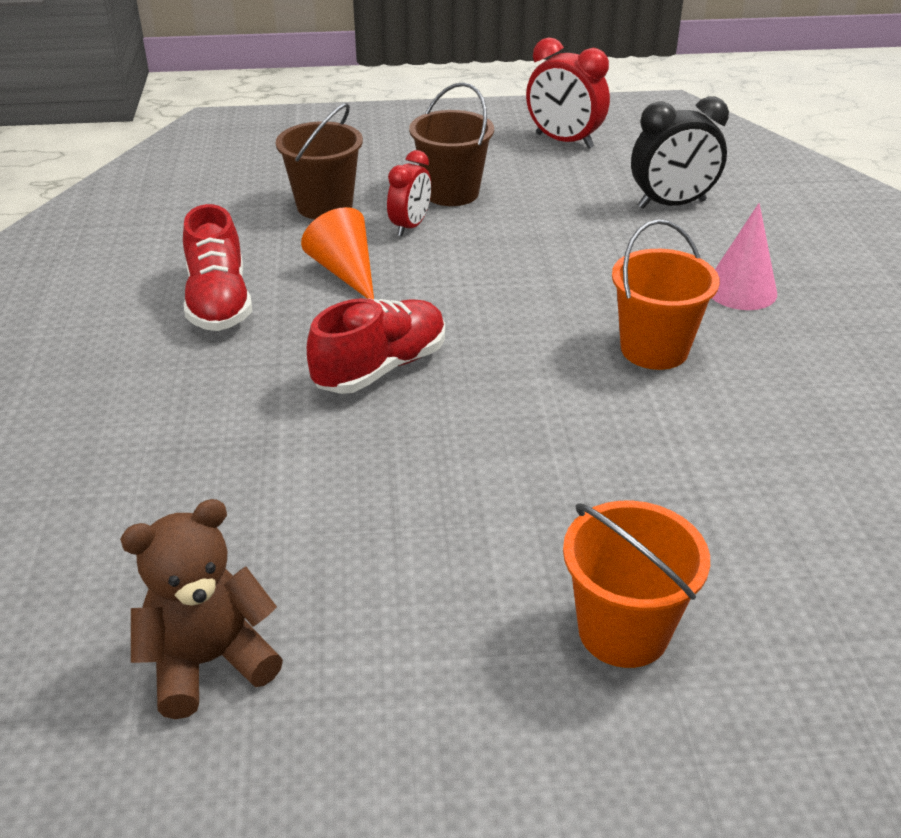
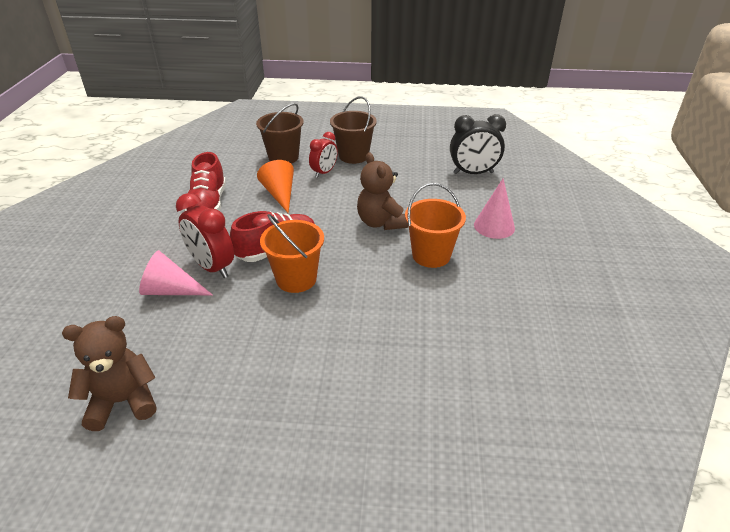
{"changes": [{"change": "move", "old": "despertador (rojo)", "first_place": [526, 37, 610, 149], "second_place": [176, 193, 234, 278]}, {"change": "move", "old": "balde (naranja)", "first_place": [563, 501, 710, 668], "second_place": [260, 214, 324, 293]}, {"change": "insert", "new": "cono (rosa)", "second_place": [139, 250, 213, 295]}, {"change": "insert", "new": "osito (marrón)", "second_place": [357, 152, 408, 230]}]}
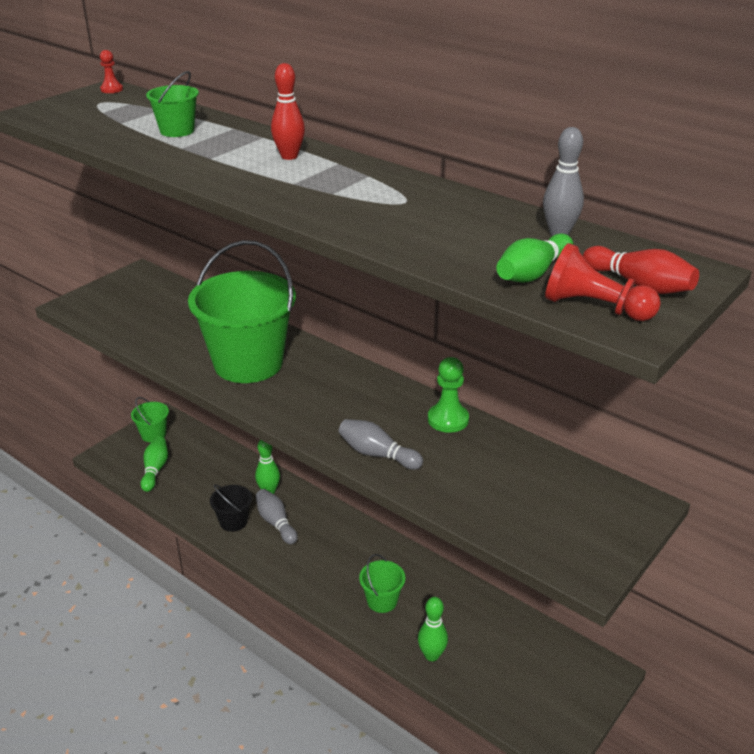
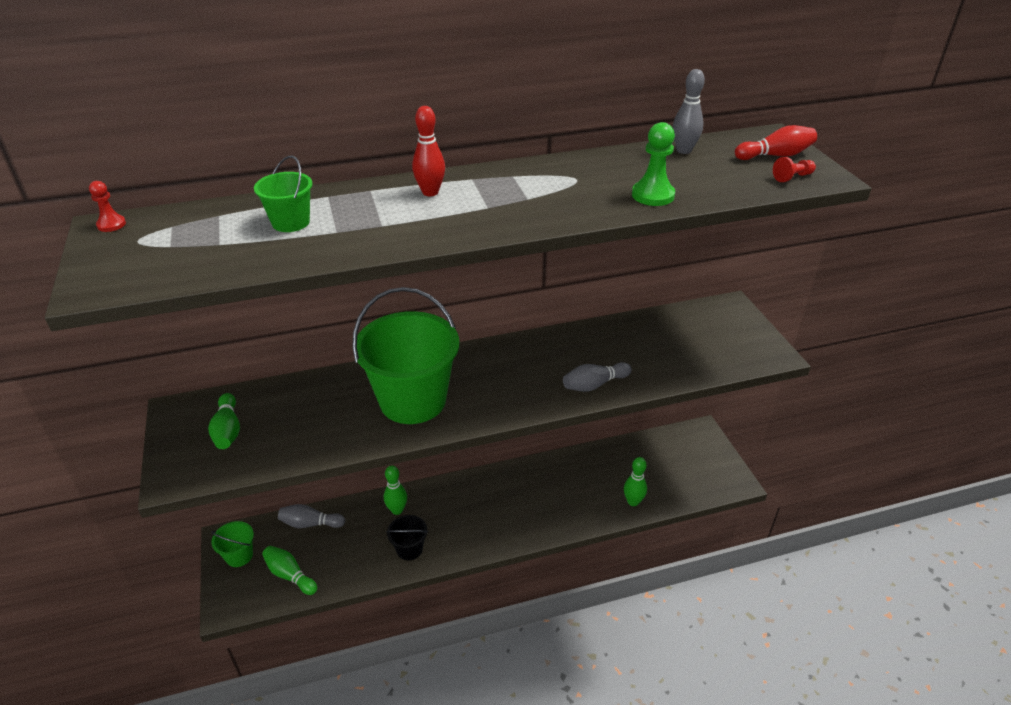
{"changes": [{"change": "move", "old": "bolo (gris)", "first_place": [256, 489, 298, 544], "second_place": [278, 504, 345, 528]}, {"change": "delete", "old": "balde (verde)", "first_place": [359, 554, 406, 613]}, {"change": "move", "old": "peón (verde)", "first_place": [428, 357, 469, 433], "second_place": [632, 122, 675, 206]}, {"change": "move", "old": "bolo (verde)", "first_place": [496, 233, 573, 283], "second_place": [208, 393, 240, 449]}, {"change": "resize", "old": "peón (rojo)", "first_place": [545, 243, 661, 321], "second_place": [773, 157, 816, 182], "factor": 0.6}]}
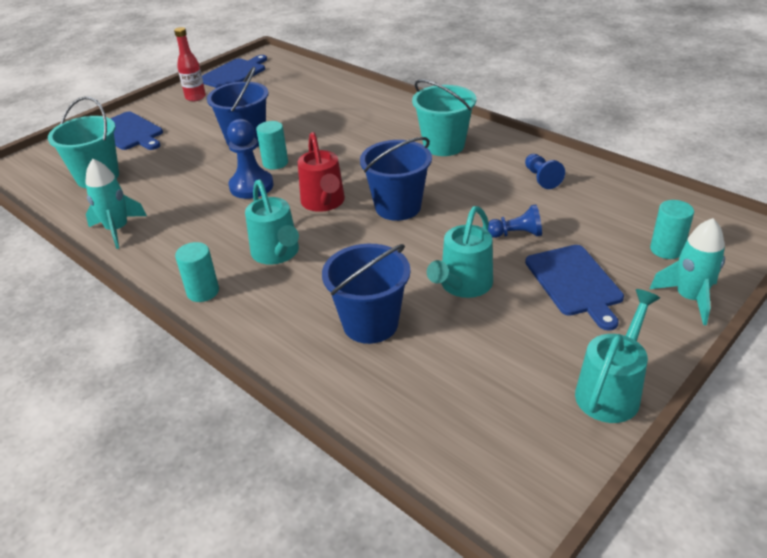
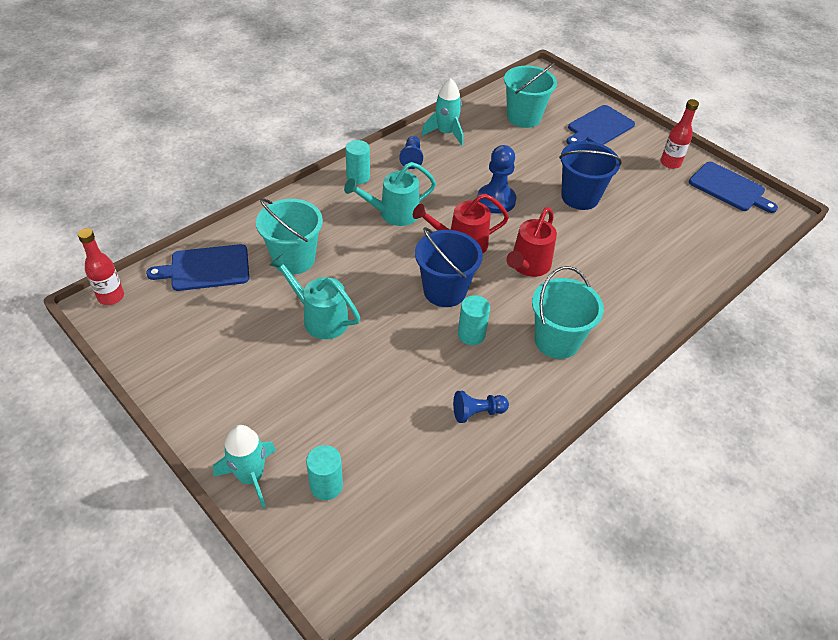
{"changes": [{"change": "move", "old": "cilindro (turquesa)", "first_place": [256, 121, 288, 170], "second_place": [458, 295, 490, 345]}, {"change": "recolor", "old": "balde (azul)", "new": "balde (turquesa)", "first_place": [322, 244, 411, 344], "second_place": [256, 198, 323, 274]}, {"change": "move", "old": "peón (azul)", "first_place": [488, 205, 542, 238], "second_place": [399, 136, 423, 169]}, {"change": "move", "old": "tabla de cortar (azul)", "first_place": [525, 245, 624, 331], "second_place": [146, 244, 249, 291]}, {"change": "delete", "old": "regadera (turquesa)", "first_place": [575, 289, 660, 423]}, {"change": "insert", "new": "botella (rojo)", "second_place": [78, 228, 124, 305]}, {"change": "insert", "new": "regadera (rojo)", "second_place": [506, 207, 557, 277]}]}
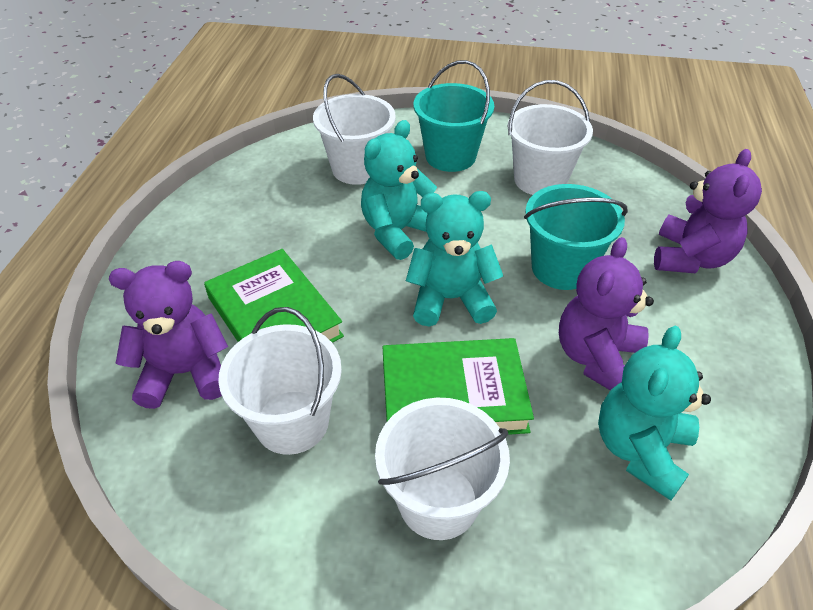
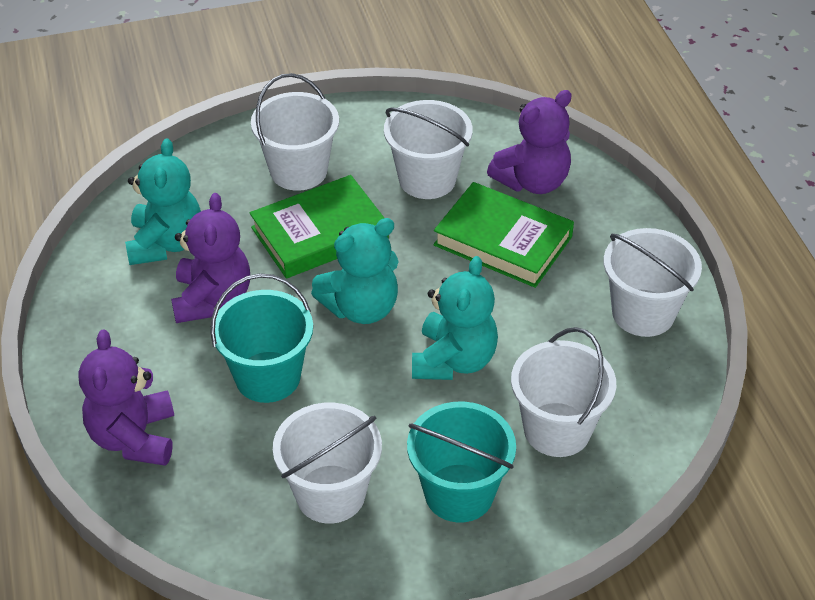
{"changes": [{"change": "insert", "new": "balde (blanco)", "second_place": [604, 228, 702, 337]}]}
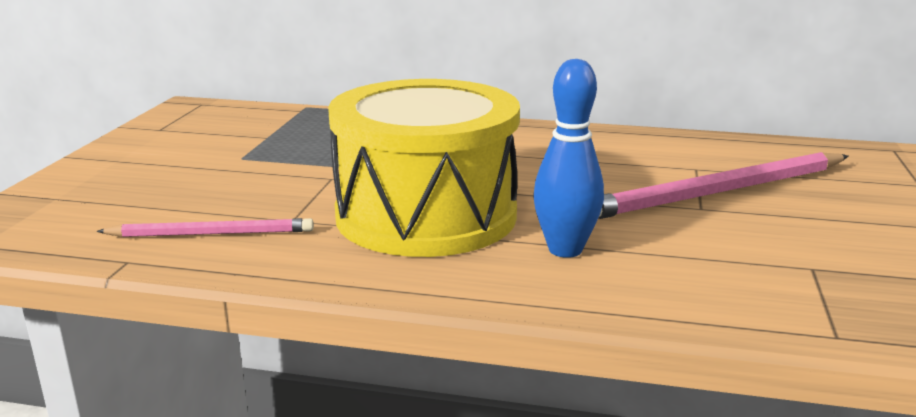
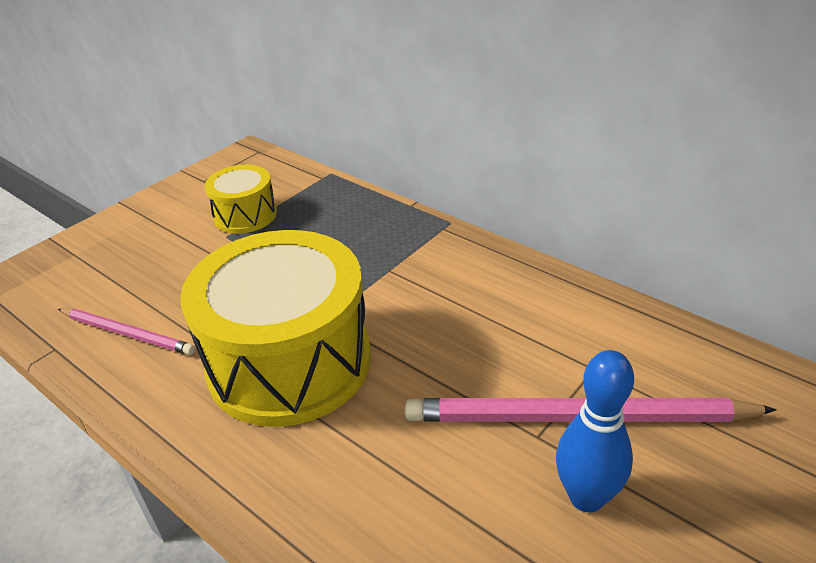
{"changes": [{"change": "move", "old": "bolo (azul)", "first_place": [533, 59, 604, 258], "second_place": [556, 350, 634, 512]}, {"change": "insert", "new": "tambor (amarillo)", "second_place": [205, 165, 277, 234]}]}
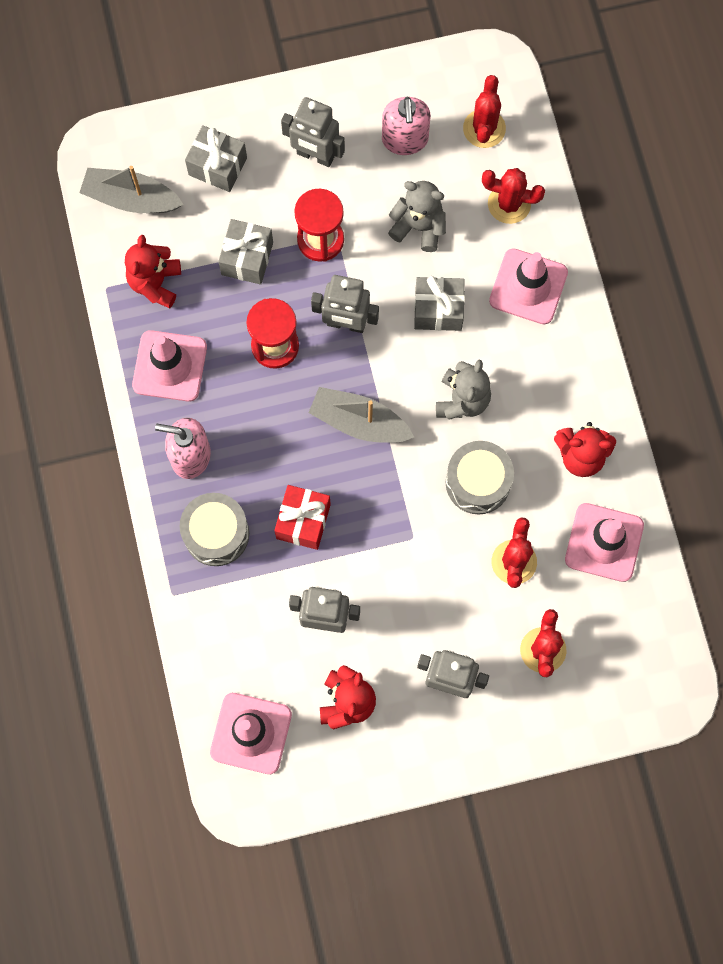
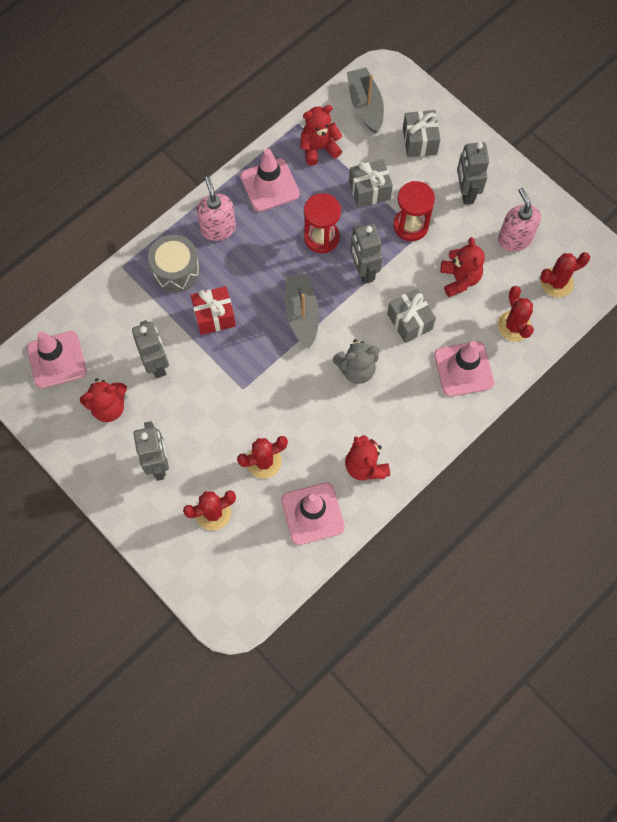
{"changes": [{"change": "rotate", "old": "dispensador de jabón (rosa)", "first_place": [382, 97, 431, 155], "second_place": [498, 188, 541, 252], "degrees": 105}, {"change": "recolor", "old": "osito (gris)", "new": "osito (rojo)", "first_place": [388, 181, 446, 252], "second_place": [440, 237, 485, 297]}, {"change": "delete", "old": "tambor (gris)", "first_place": [446, 441, 514, 515]}]}
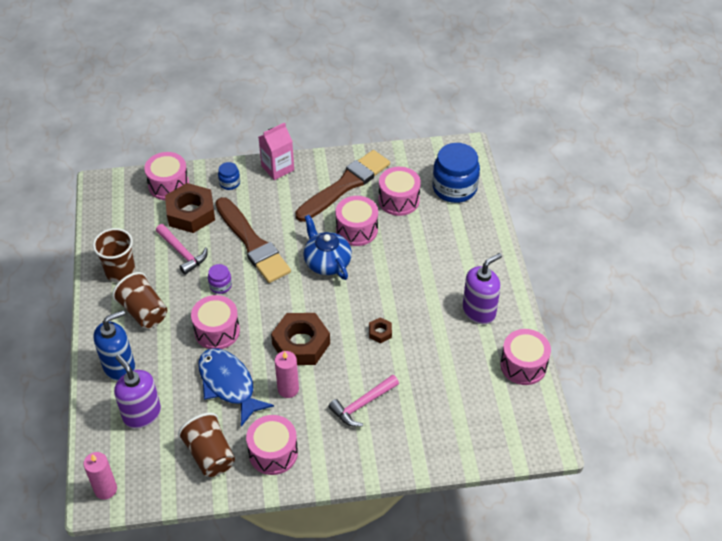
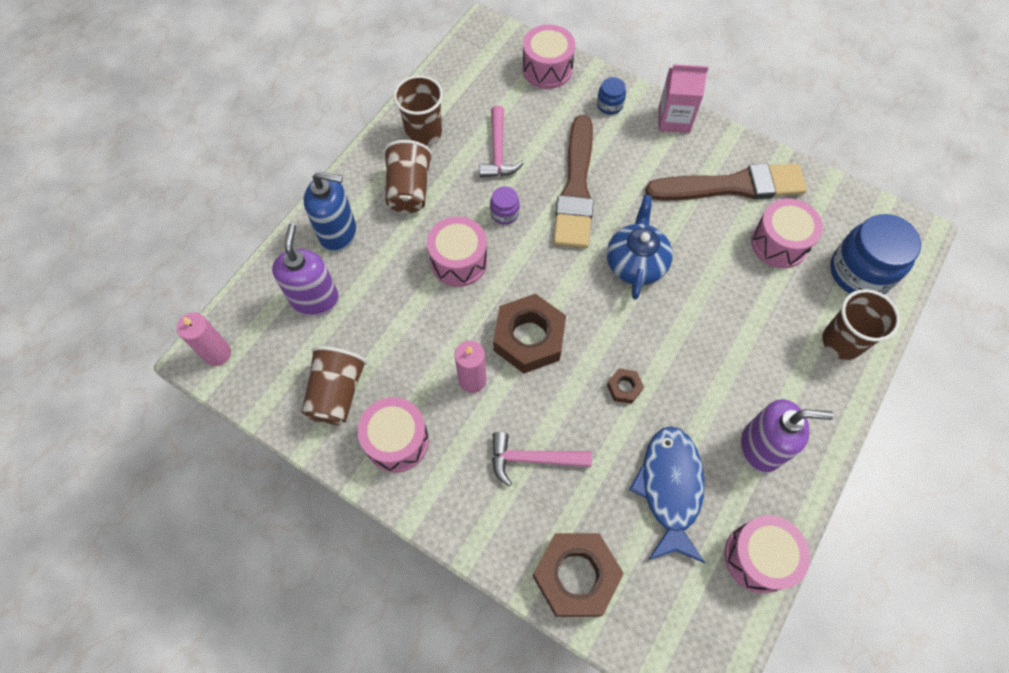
{"changes": [{"change": "move", "old": "tuerca (marrón)", "first_place": [165, 183, 215, 233], "second_place": [533, 533, 624, 617]}, {"change": "move", "old": "pez (azul)", "first_place": [198, 348, 274, 427], "second_place": [629, 426, 705, 563]}, {"change": "delete", "old": "tambor (rosa)", "first_place": [335, 196, 378, 246]}, {"change": "insert", "new": "vaso (marrón)", "second_place": [822, 289, 900, 360]}]}
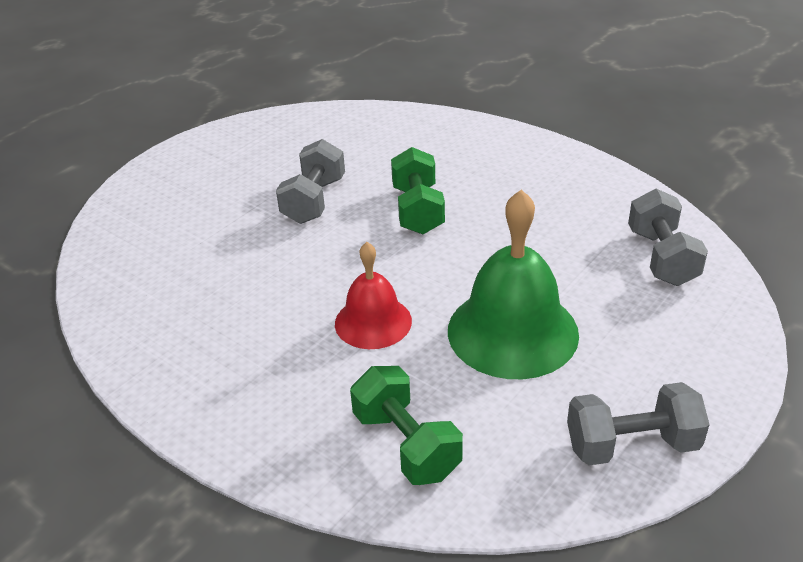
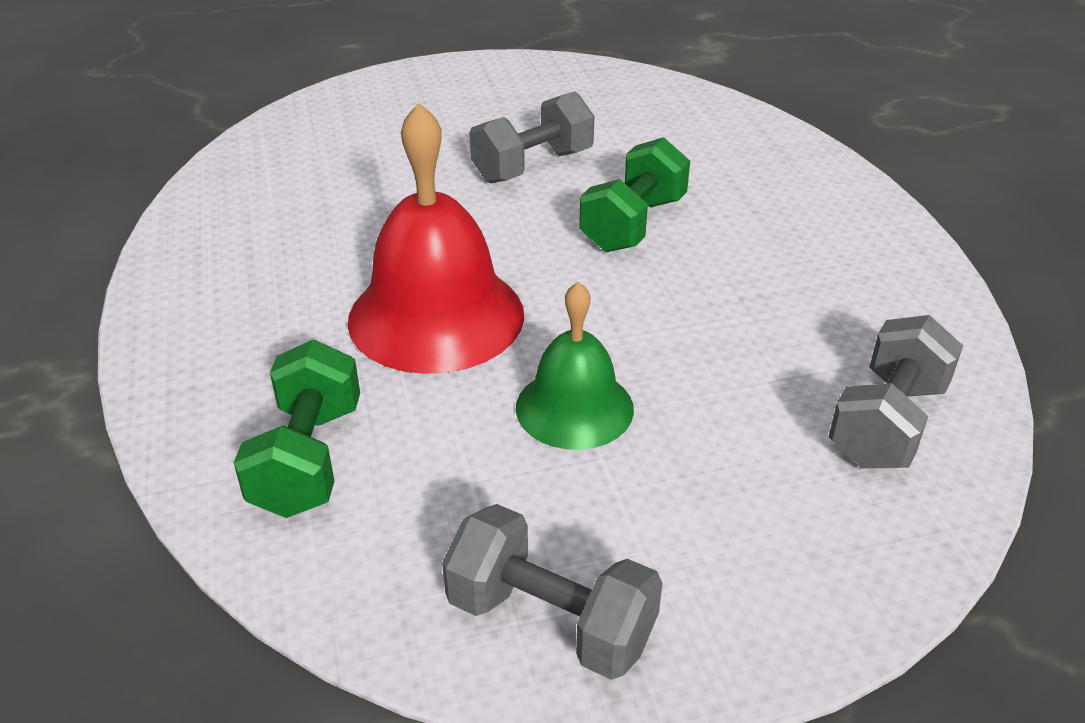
{"changes": [{"change": "resize", "old": "campana (rojo)", "first_place": [335, 242, 412, 349], "second_place": [348, 103, 524, 374], "factor": 1.65}, {"change": "resize", "old": "campana (verde)", "first_place": [448, 189, 579, 379], "second_place": [516, 282, 634, 450], "factor": 0.6}]}
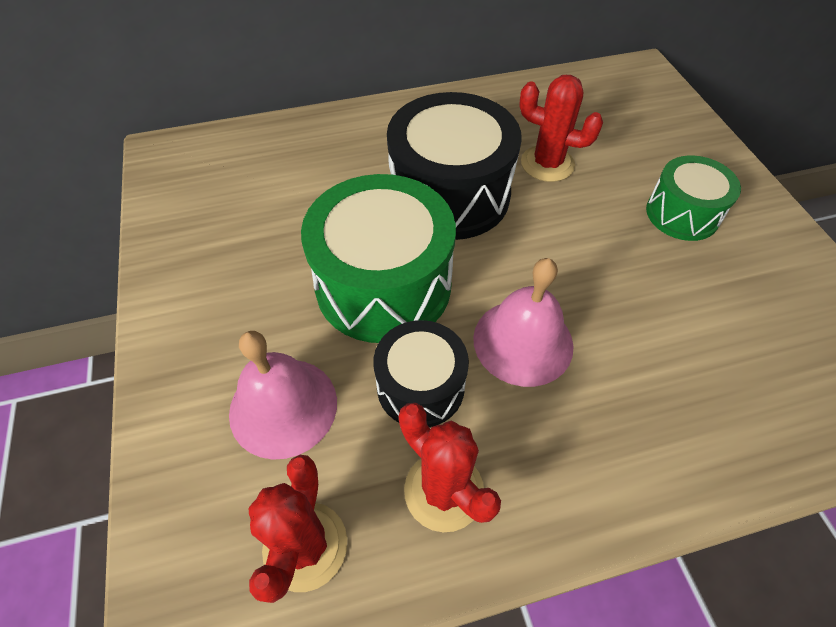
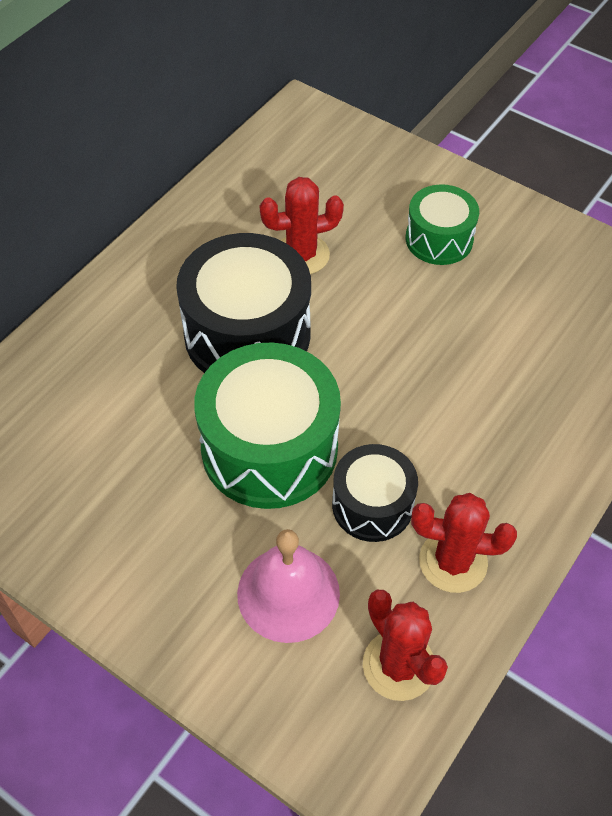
{"changes": [{"change": "delete", "old": "campana (rosa)", "first_place": [473, 258, 574, 387]}]}
